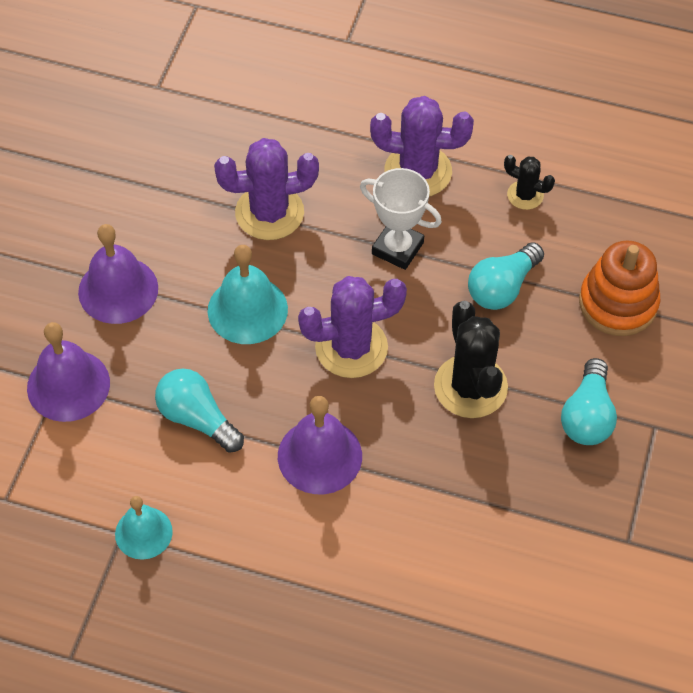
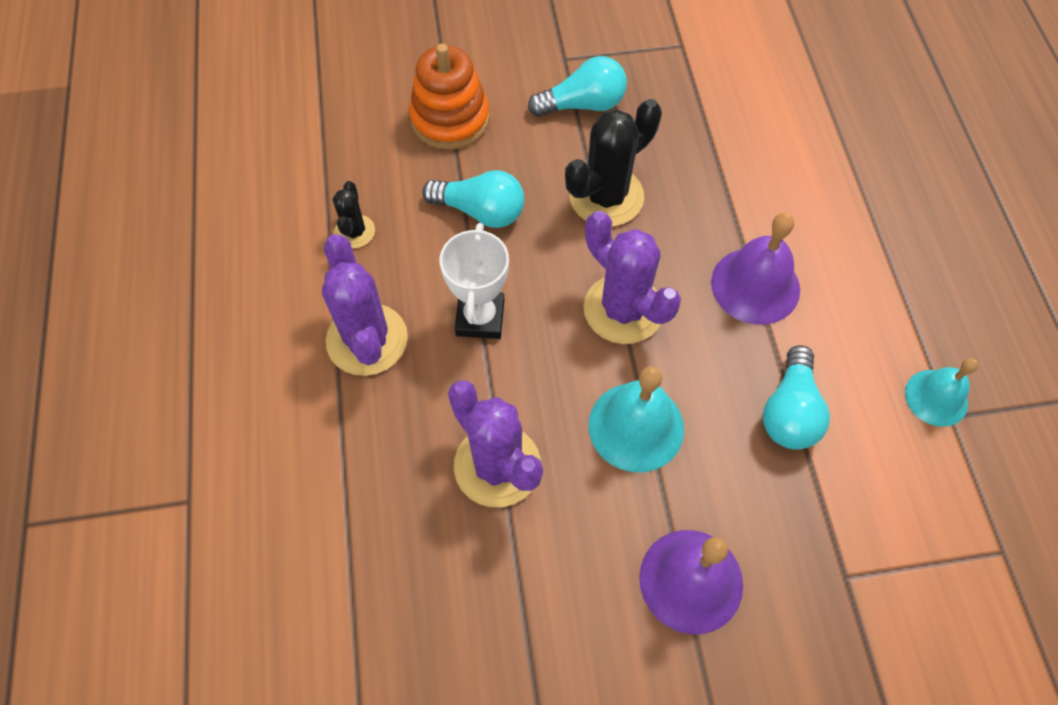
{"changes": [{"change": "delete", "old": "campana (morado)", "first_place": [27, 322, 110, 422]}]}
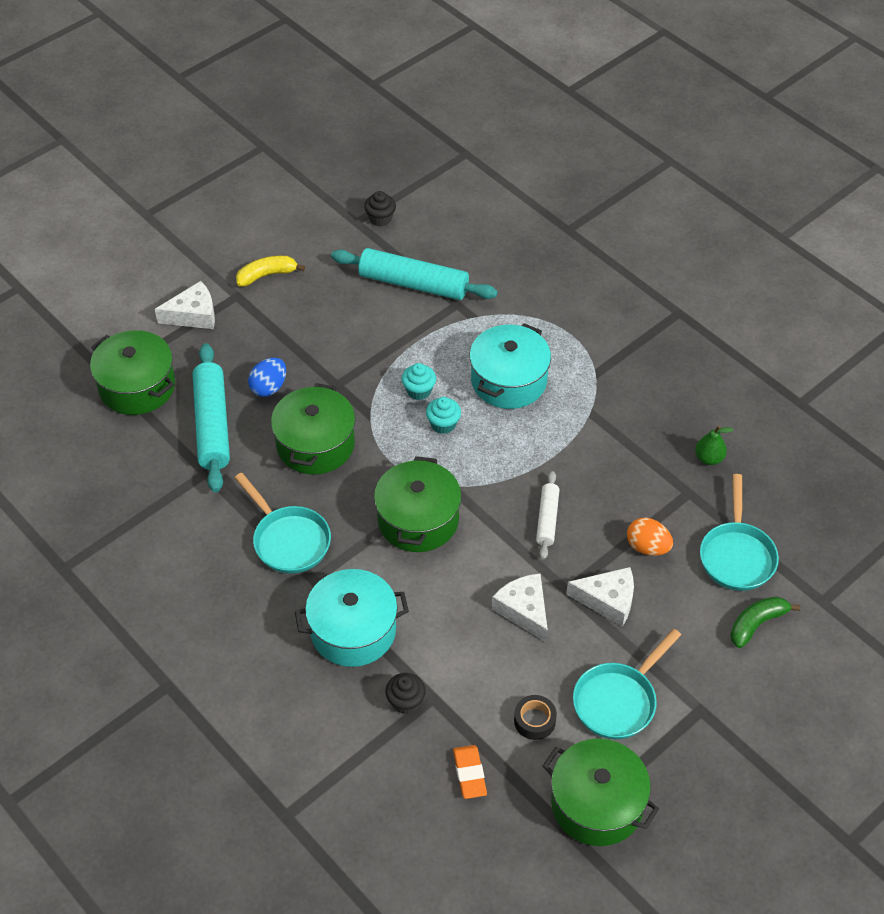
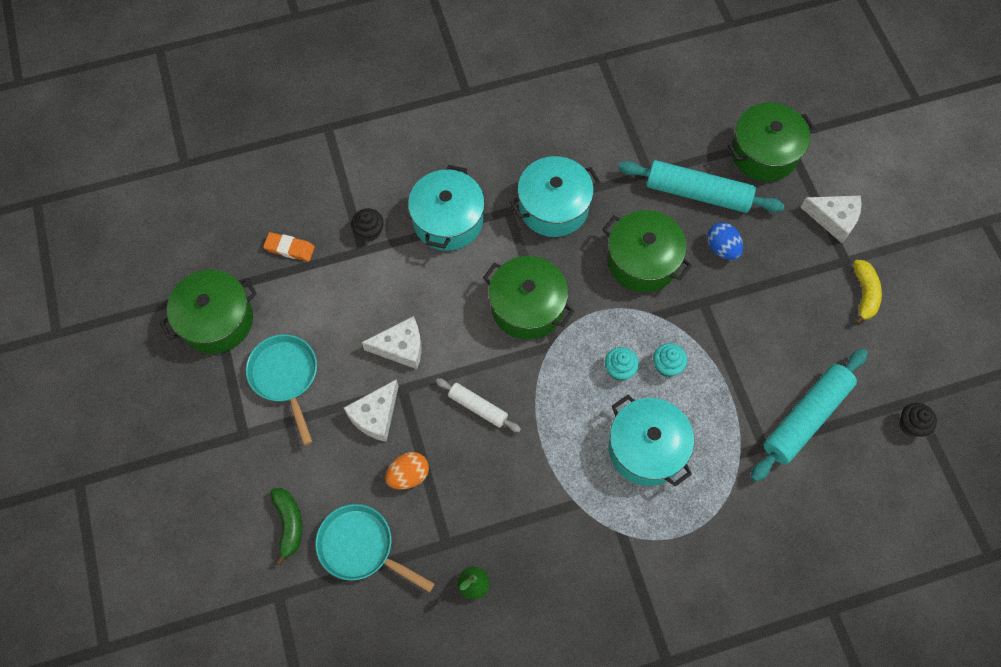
{"changes": [{"change": "rotate", "old": "queso (blanco)", "first_place": [155, 281, 215, 329], "second_place": [800, 195, 862, 243], "degrees": -75}, {"change": "replace", "old": "sartén (turquesa)", "new": "olla (turquesa)", "first_place": [235, 473, 331, 574], "second_place": [510, 156, 600, 237]}, {"change": "delete", "old": "cinta adhesiva (negro)", "first_place": [514, 695, 557, 740]}]}
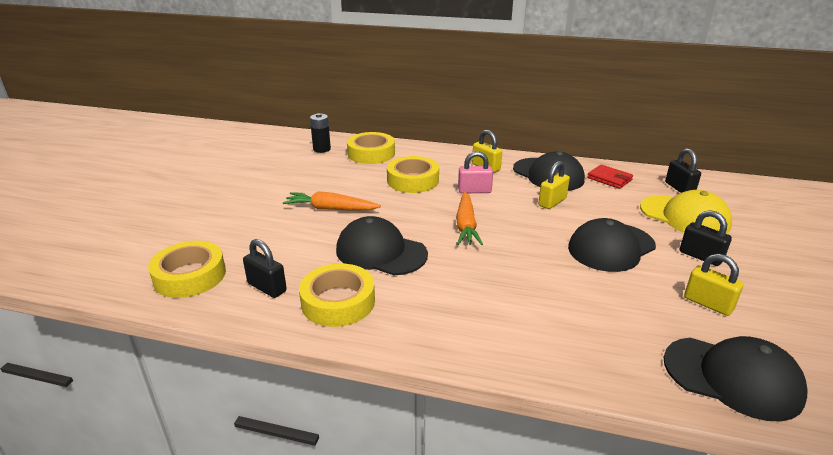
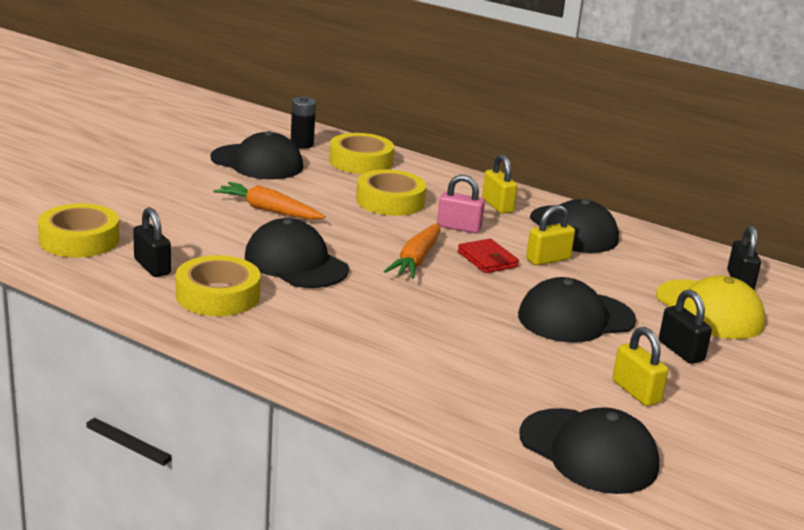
{"changes": [{"change": "move", "old": "cartera (rojo)", "first_place": [587, 165, 633, 189], "second_place": [458, 239, 519, 273]}, {"change": "insert", "new": "gorra (negro)", "second_place": [210, 131, 303, 179]}]}
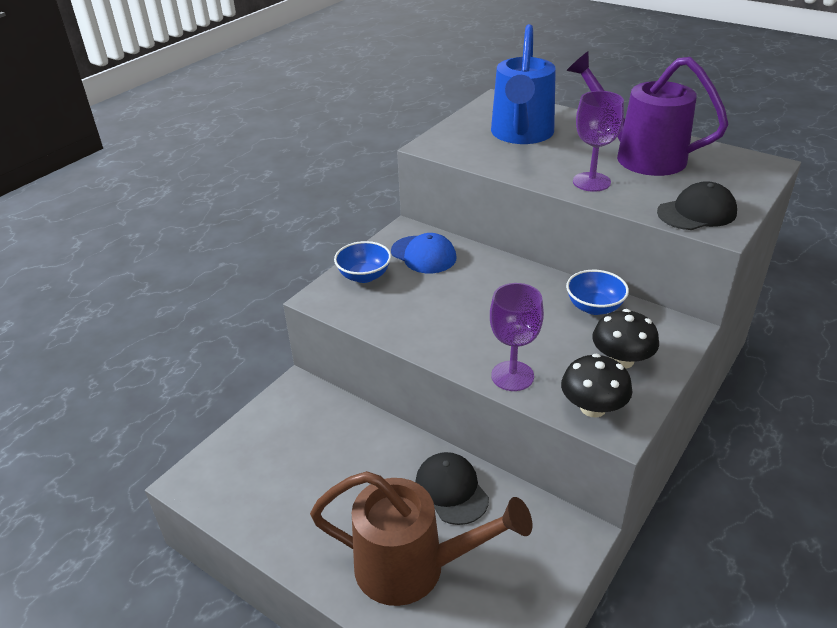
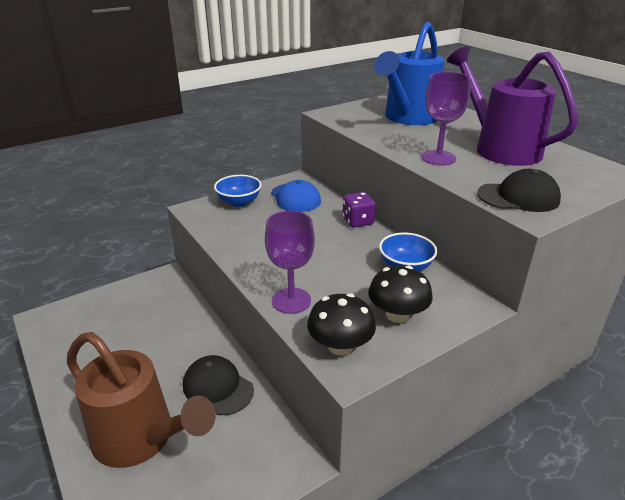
{"changes": [{"change": "rotate", "old": "gorra (negro)", "first_place": [415, 452, 489, 525], "second_place": [183, 355, 254, 415], "degrees": -45}, {"change": "insert", "new": "dado (morado)", "second_place": [343, 192, 376, 228]}]}
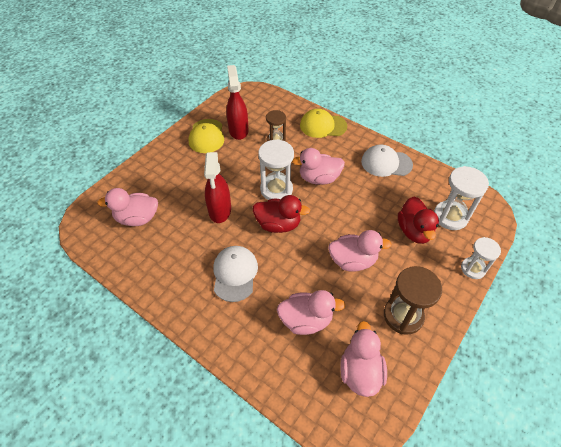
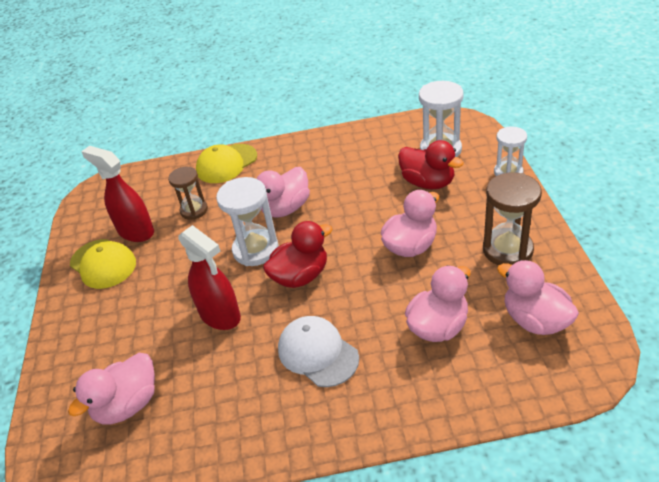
{"changes": [{"change": "delete", "old": "gorra (blanco)", "first_place": [361, 145, 413, 177]}]}
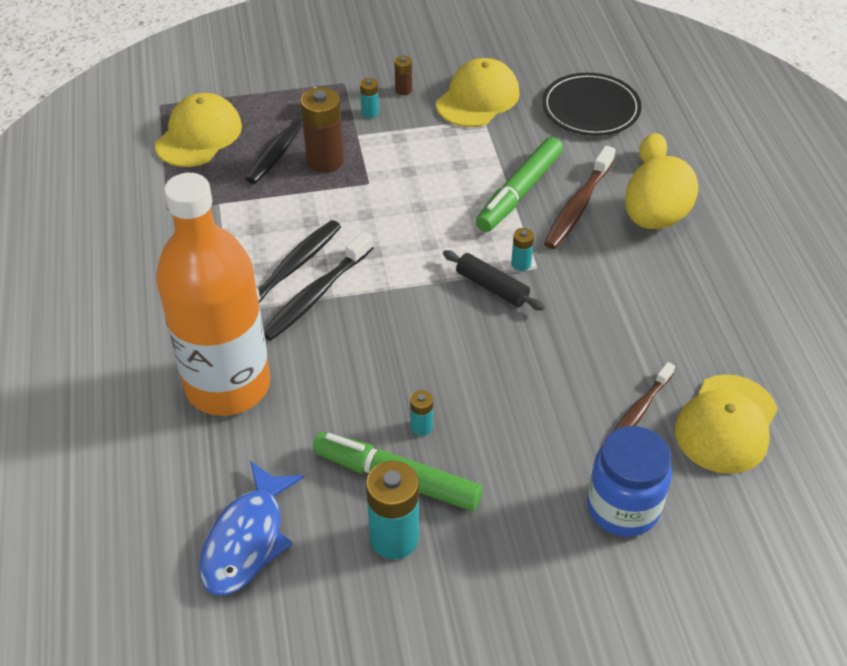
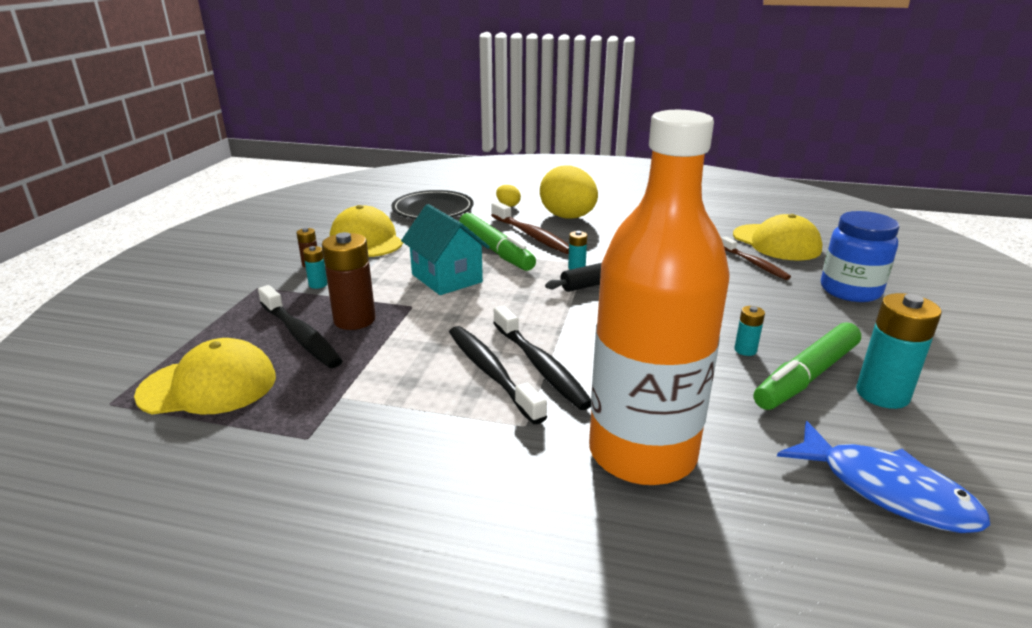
{"changes": [{"change": "rotate", "old": "gorra (amarillo)", "first_place": [155, 93, 242, 167], "second_place": [134, 338, 276, 415], "degrees": 120}, {"change": "insert", "new": "casa (turquesa)", "second_place": [401, 204, 490, 295]}]}
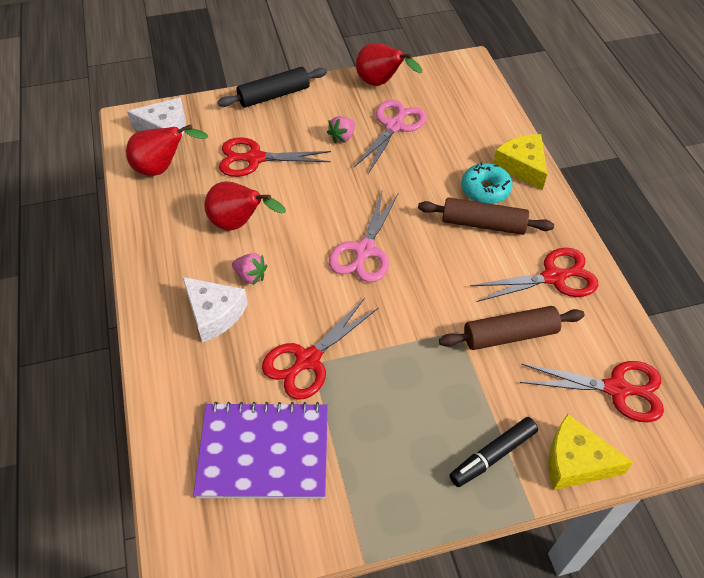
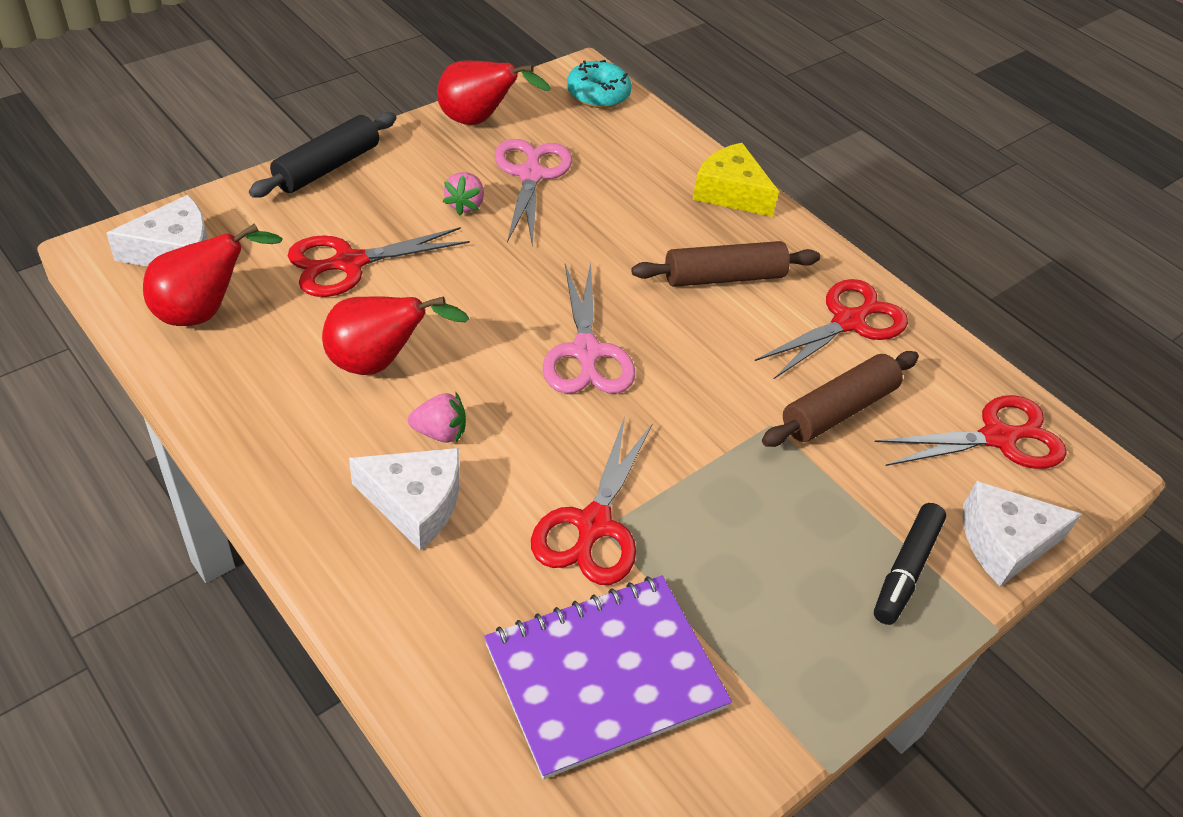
{"changes": [{"change": "move", "old": "rosquilla (turquesa)", "first_place": [461, 162, 513, 204], "second_place": [567, 60, 631, 108]}, {"change": "recolor", "old": "queso (amarillo)", "new": "queso (blanco)", "first_place": [548, 414, 634, 490], "second_place": [963, 481, 1082, 586]}]}
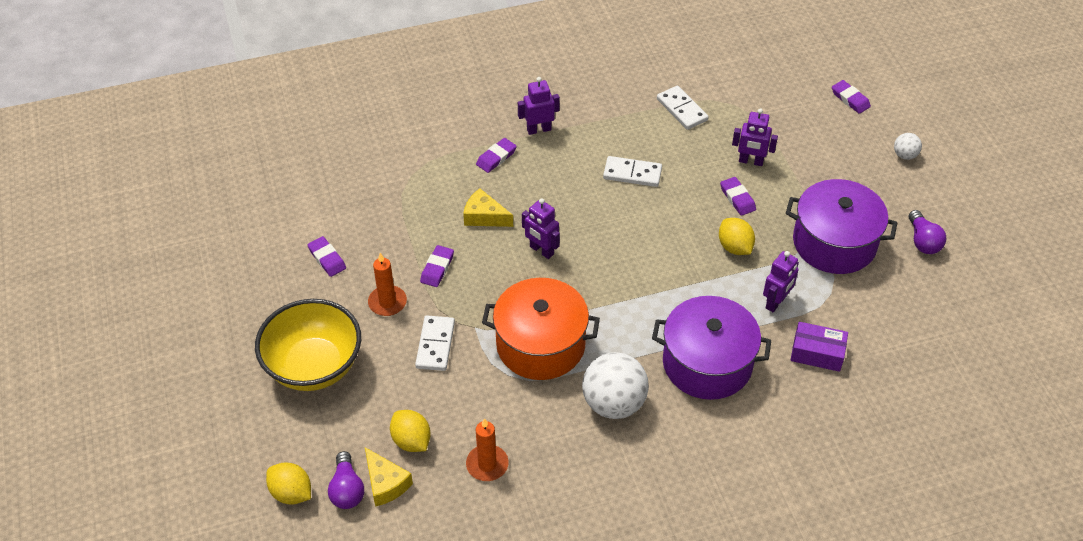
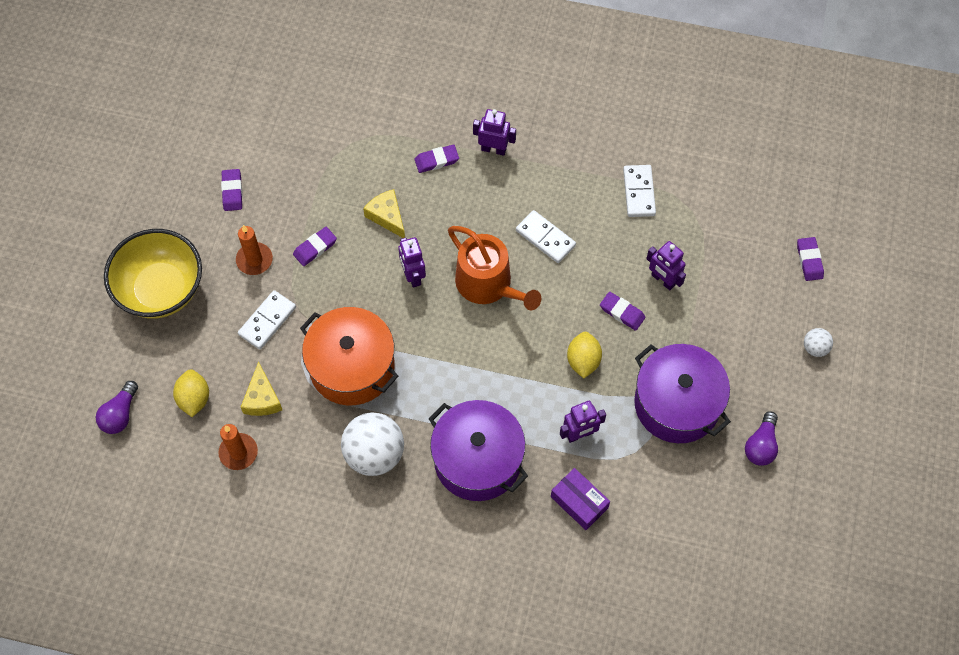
{"changes": [{"change": "delete", "old": "limón (amarillo)", "first_place": [266, 462, 311, 505]}, {"change": "move", "old": "queso (amarillo)", "first_place": [365, 447, 413, 507], "second_place": [241, 361, 282, 416]}, {"change": "rotate", "old": "goma de borrar (morado)", "first_place": [720, 177, 756, 216], "second_place": [600, 292, 646, 331], "degrees": -60}, {"change": "insert", "new": "regadera (naranja)", "second_place": [448, 226, 542, 310]}]}
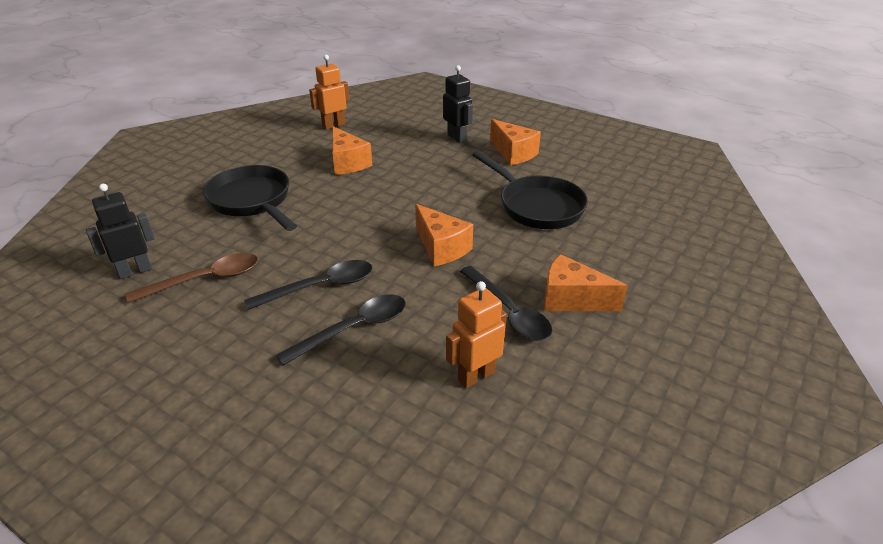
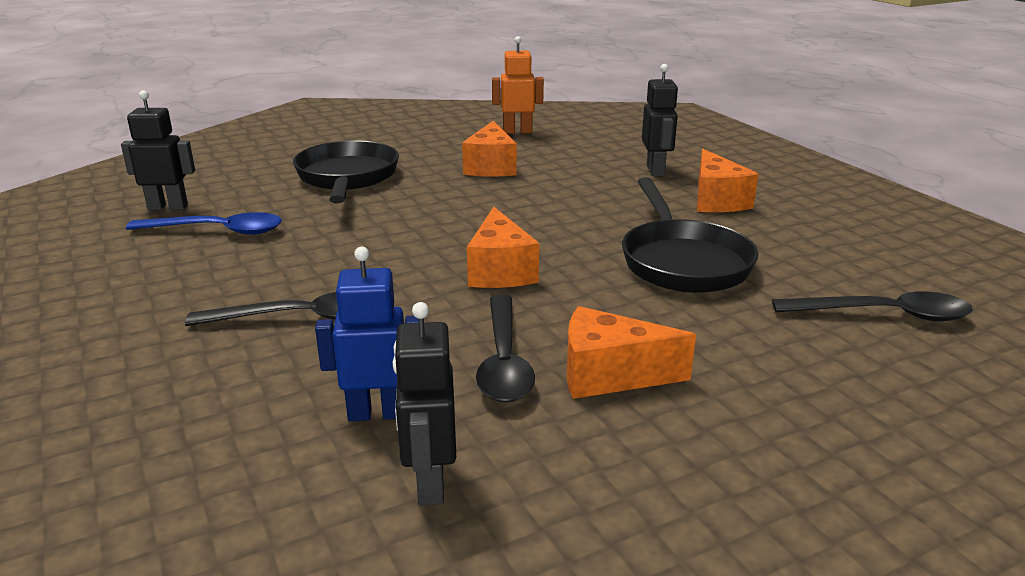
{"changes": [{"change": "recolor", "old": "cuchara (marrón)", "new": "cuchara (azul)", "first_place": [126, 253, 258, 303], "second_place": [126, 212, 282, 235]}, {"change": "move", "old": "cuchara (negro)", "first_place": [244, 260, 373, 310], "second_place": [772, 291, 973, 321]}, {"change": "recolor", "old": "robot (naranja)", "new": "robot (azul)", "first_place": [446, 281, 507, 388], "second_place": [315, 247, 418, 421]}, {"change": "rotate", "old": "queso (naranja)", "first_place": [544, 254, 628, 311], "second_place": [567, 306, 696, 399], "degrees": -45}, {"change": "insert", "new": "robot (negro)", "second_place": [393, 302, 456, 505]}]}
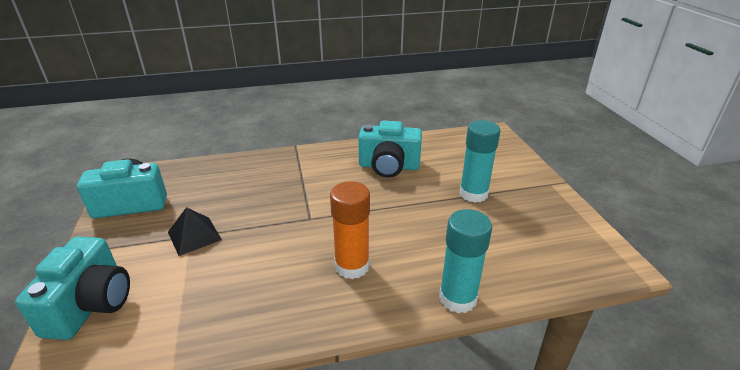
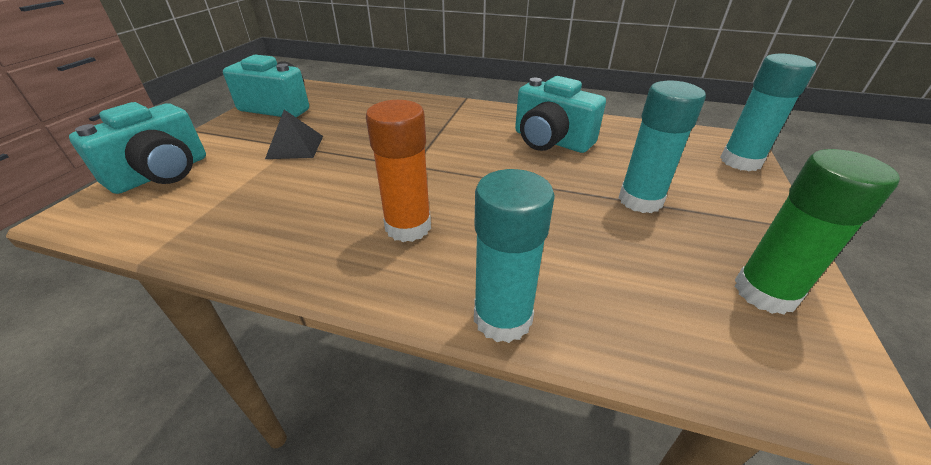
{"changes": [{"change": "insert", "new": "barra de pegamento (turquesa)", "second_place": [720, 54, 816, 171]}, {"change": "insert", "new": "barra de pegamento (verde)", "second_place": [735, 149, 900, 315]}]}
